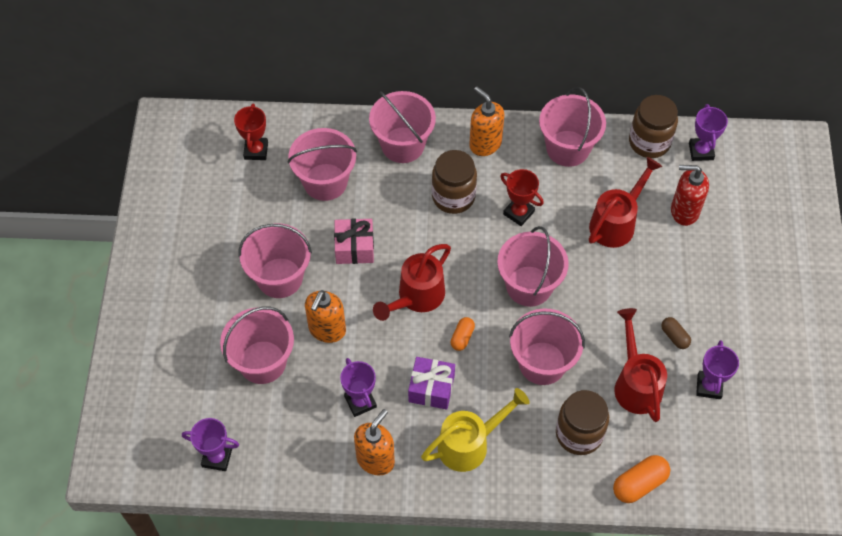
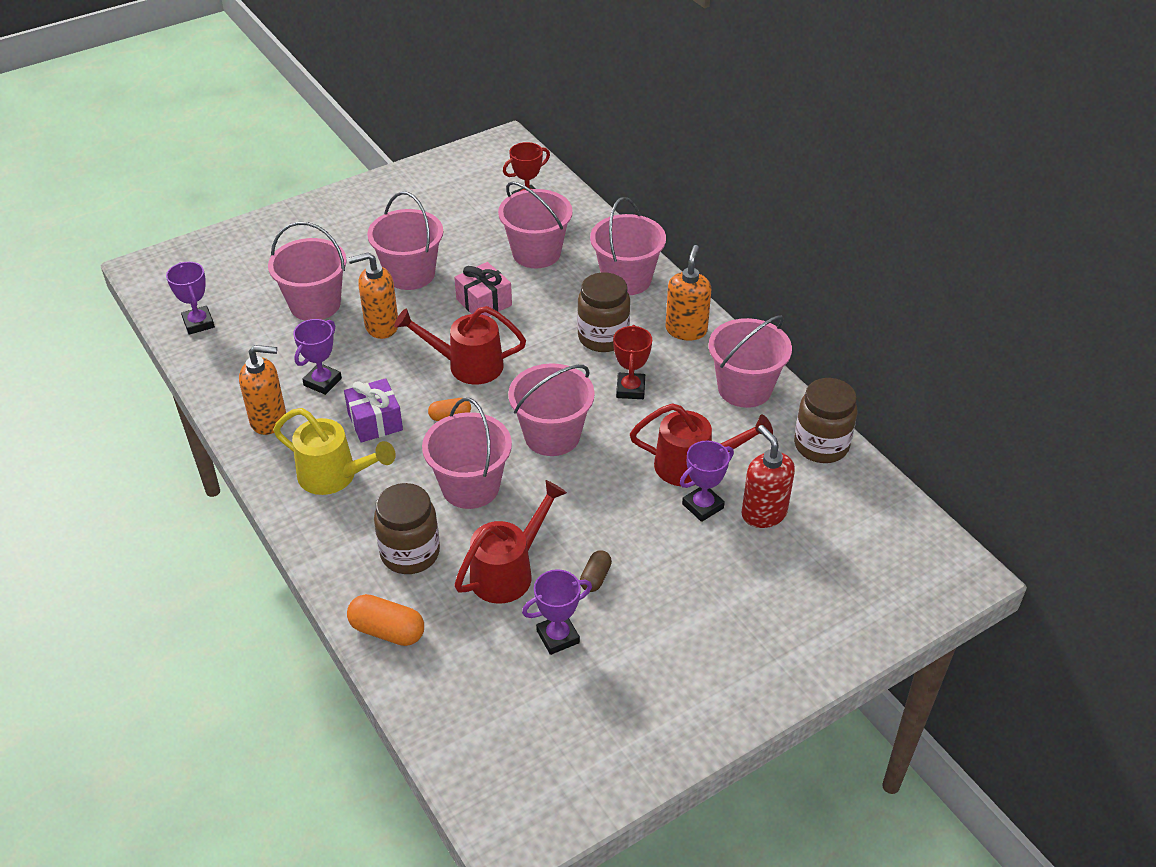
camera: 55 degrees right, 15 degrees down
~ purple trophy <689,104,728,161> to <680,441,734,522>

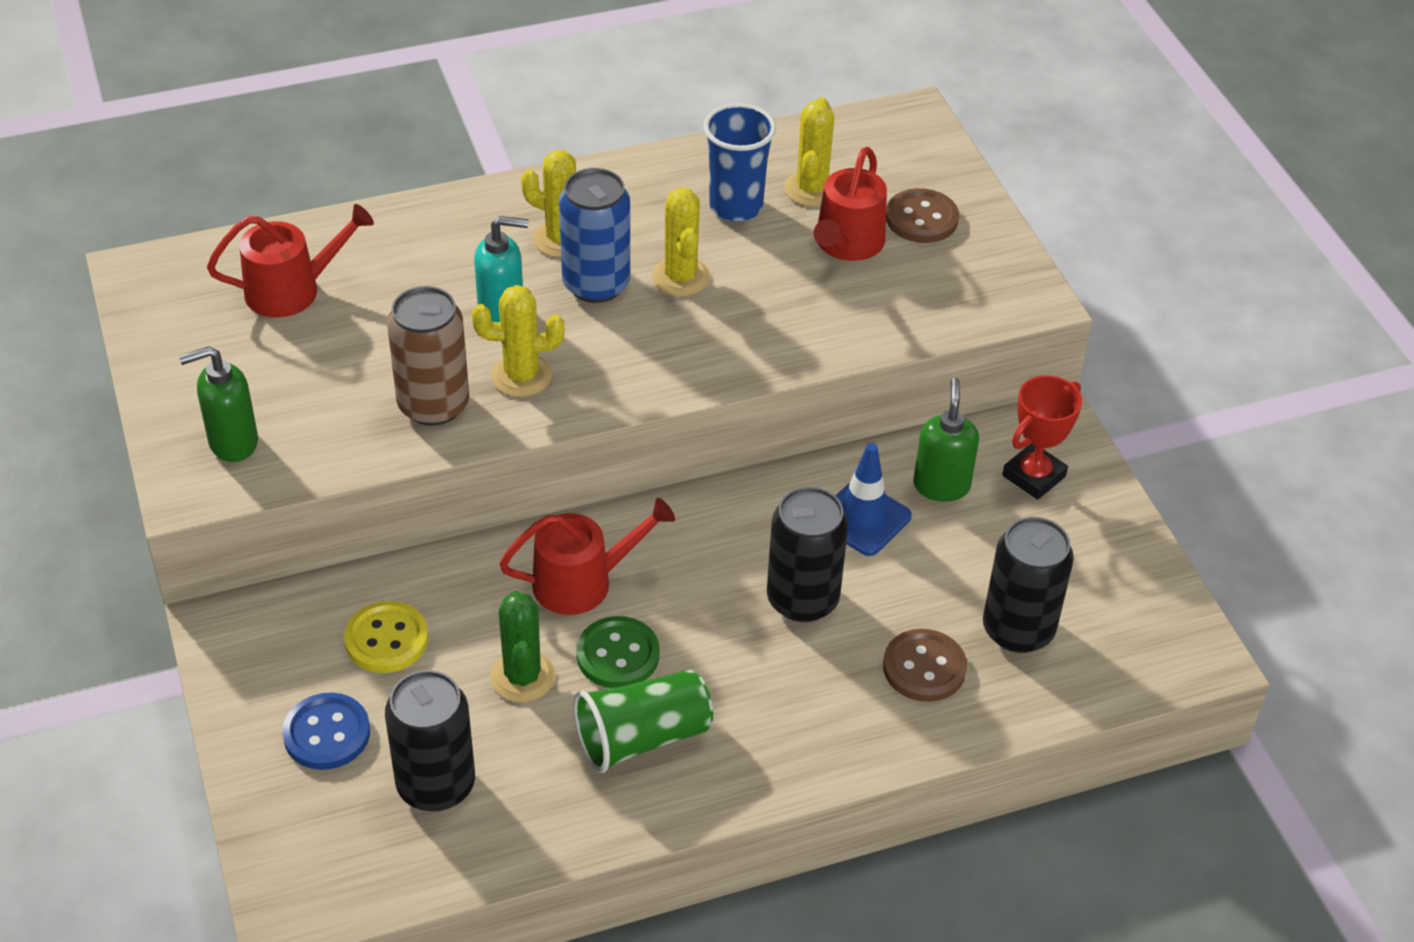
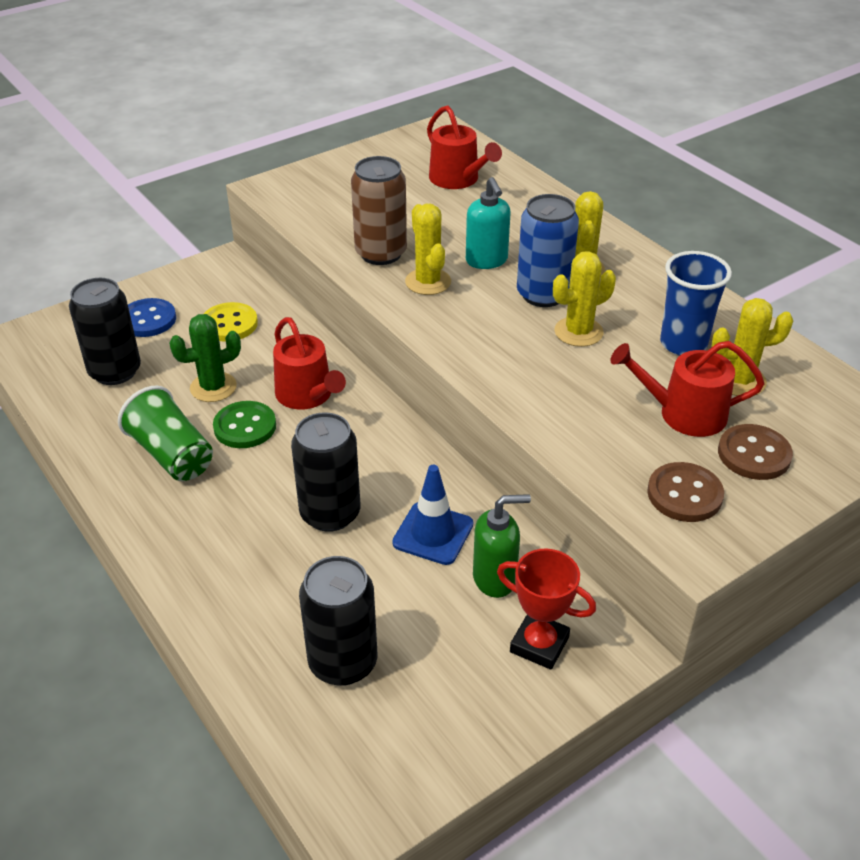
camera: 75 degrees right, 5 degrees down
~ brown button <883,629,967,702> to <647,462,724,522>
- green soap dispenser <179,346,258,462>

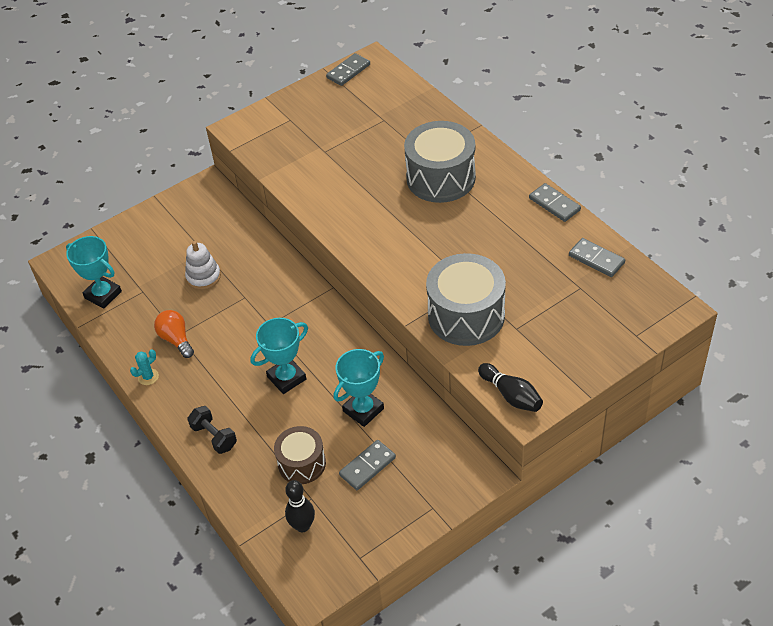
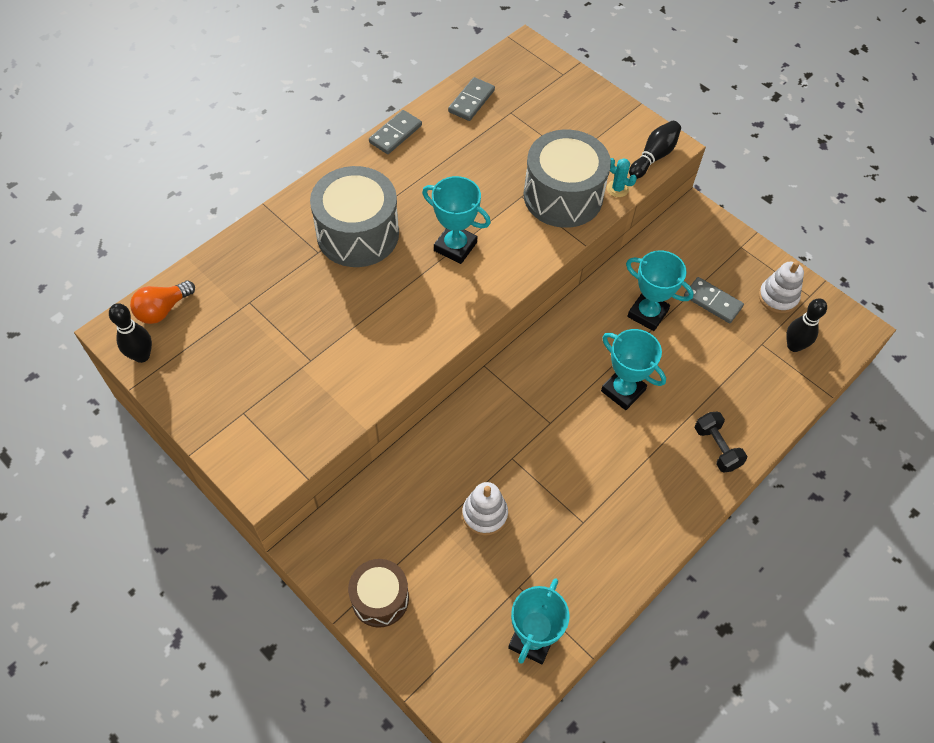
camera: 105 degrees left, 10 degrees up
~ grey domino <326,53,370,86> to black bowling pin <109,303,152,363>
~ orange light bulb <154,310,194,358> to <130,280,195,324>
~ brown drum <274,426,326,484> to <348,559,409,628>
+ turquoise trophy <422,176,491,264>
~ turquoise cactus <130,349,159,385> to <607,158,637,197>
~ black dumbbell <187,406,237,454> = <695,412,747,473> 60 degrees counterclockwise
+ white stacking toy <759,261,804,314>

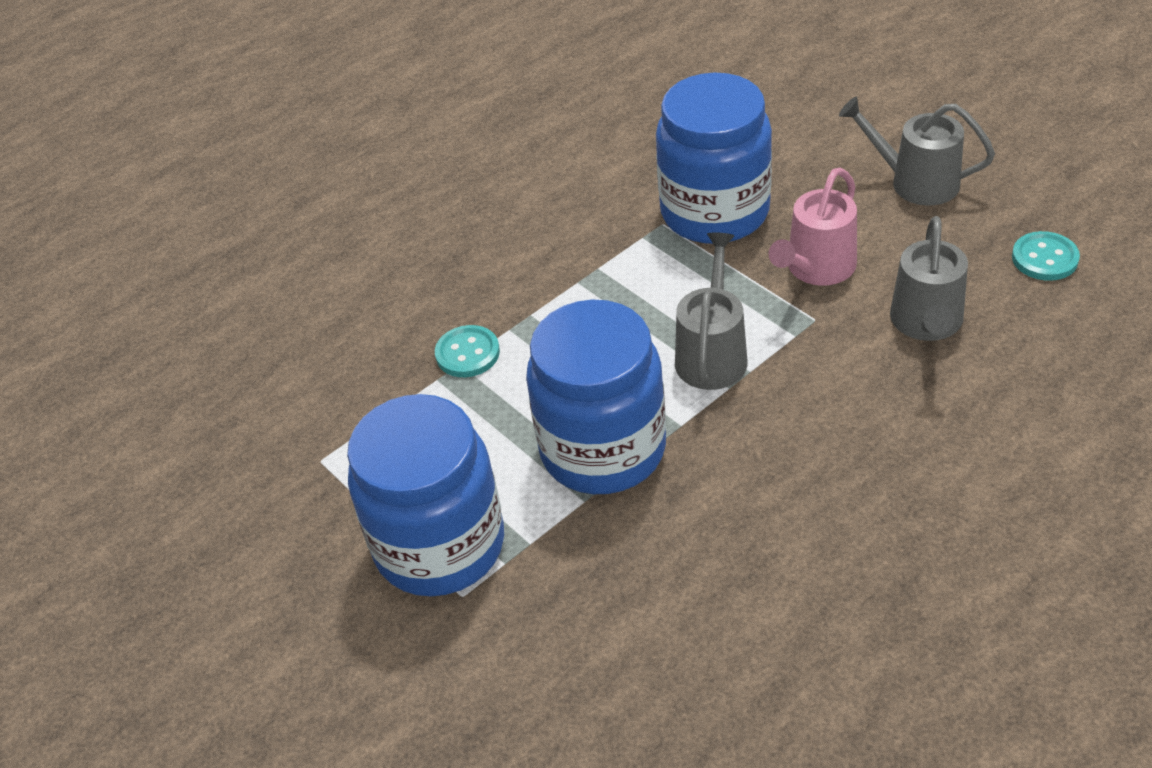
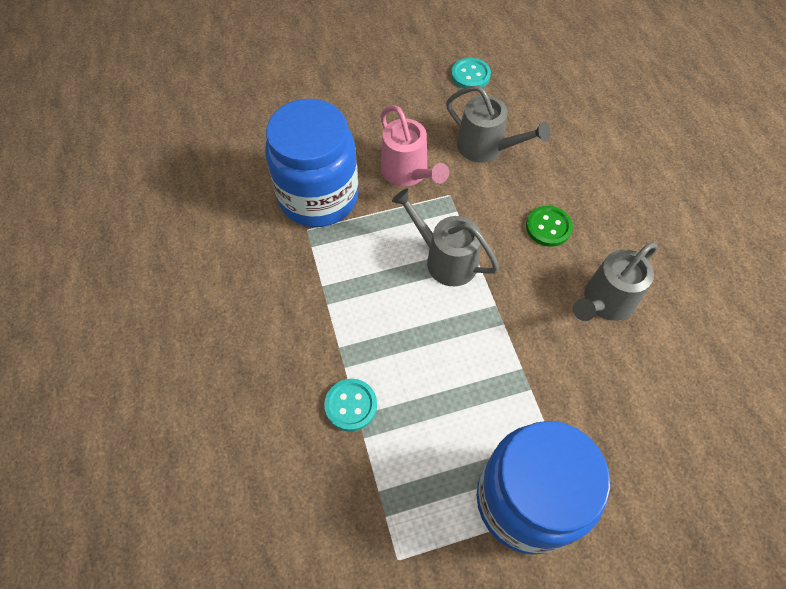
camera: 70 degrees left, 15 degrees up
+ green button <526,206,573,247>
~ grey watering can <839,97,995,206> to <573,243,658,321>
- blue jar <526,299,666,494>

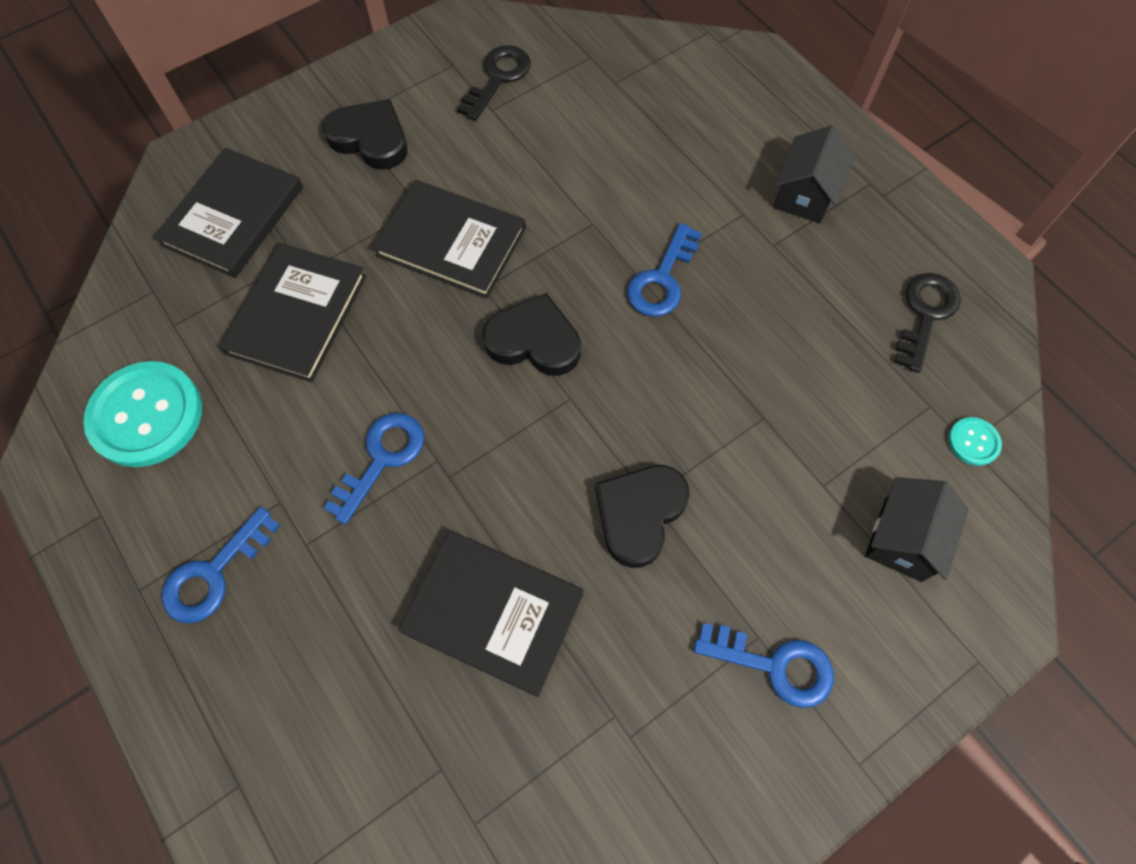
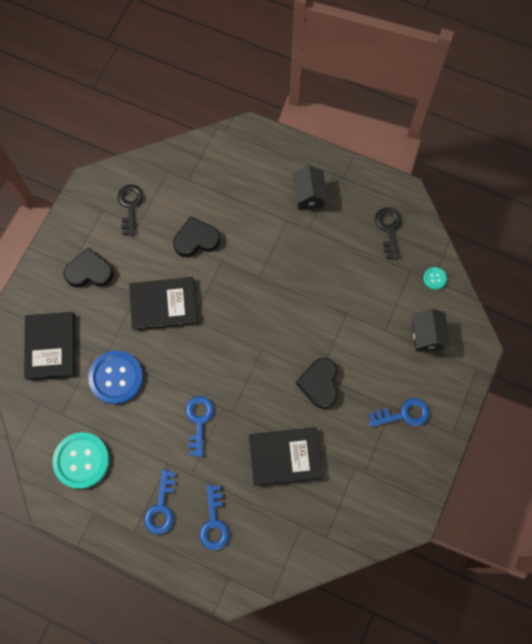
camera: 30 degrees left, 5 degrees up
~ black book <219,243,367,382> to blue button <88,351,143,404>
~ black heart <482,293,581,376> to <173,216,221,257>
~ blue key <627,223,702,317> to <200,485,229,550>

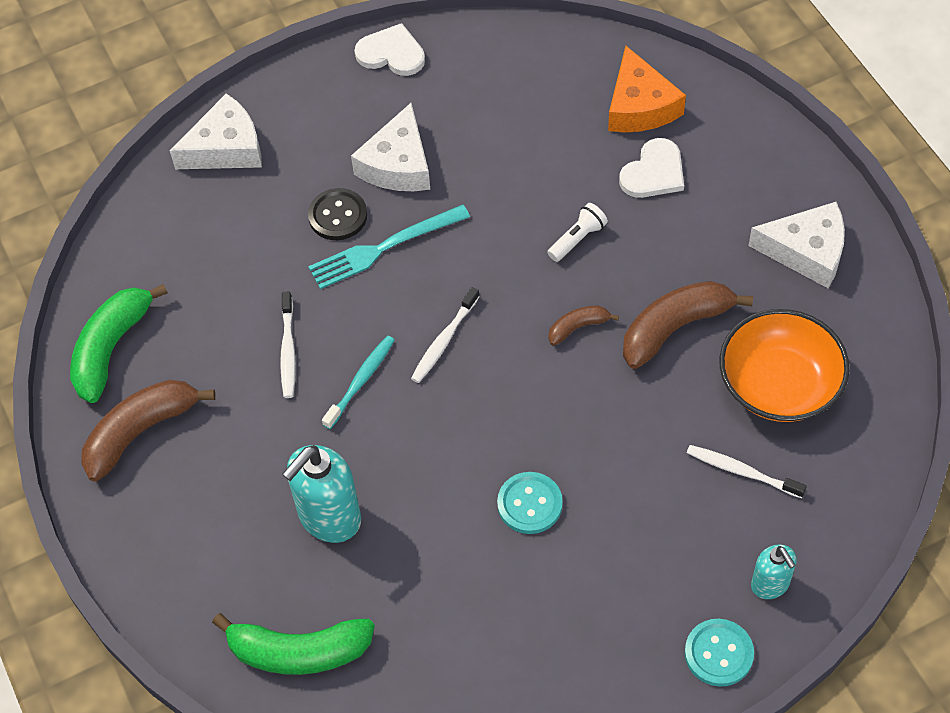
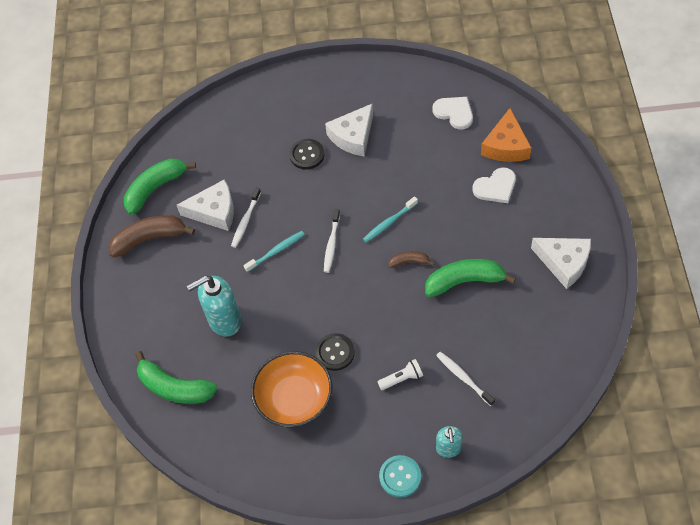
camera: 25 degrees right, 0 degrees up
~ white cheese <170,93,262,169> to <177,180,234,231>
~ orange bowl <719,309,849,422> to <251,351,333,427>
~ turquoise button <497,472,563,534> to black button <315,333,355,371>
~ white toothbrush <411,287,480,383> = <324,209,340,273> 45 degrees counterclockwise
+ turquoise toothbrush <363,196,418,242>
~ white flashlight <547,203,608,262> to <377,359,423,390>
~ brown banana <623,281,753,369> to green banana <425,259,516,297>
~ white heart <354,23,425,76> to <432,97,473,129>
- turquoise fork <308,204,470,289>

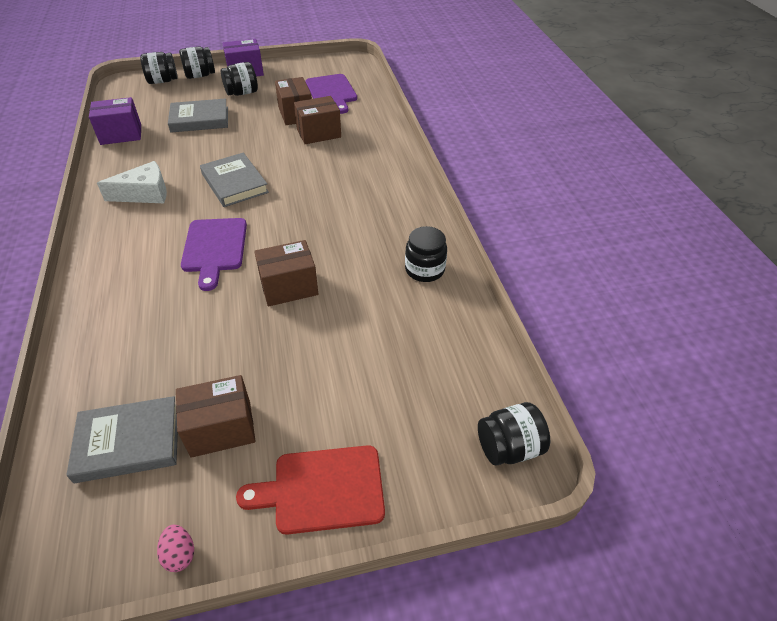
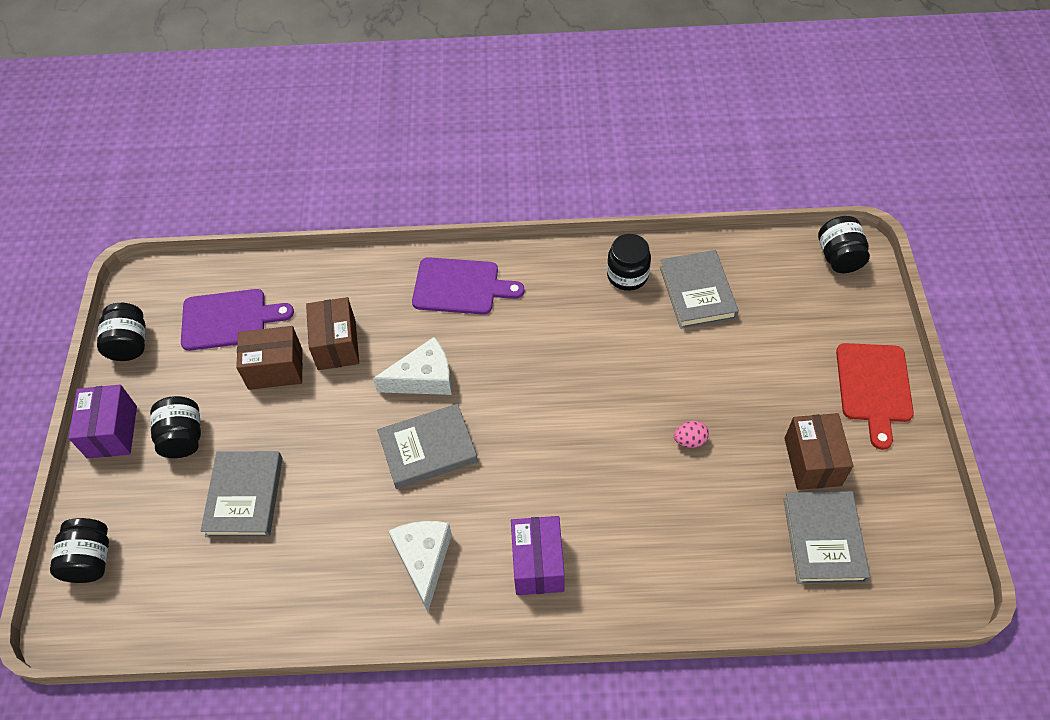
camera: 75 degrees left, 10 degrees up
~ black jar <179,46,215,79> to <97,303,146,361>
+ white cheese <373,337,452,395>
~ purple cutting board <181,218,247,291> to <412,257,524,315>
~ purple box <89,97,141,145> to <511,516,565,595>
+ grey book <660,250,739,329>
~ pink egg <157,525,194,572> to <674,421,709,448>
- brown box <254,240,318,307>

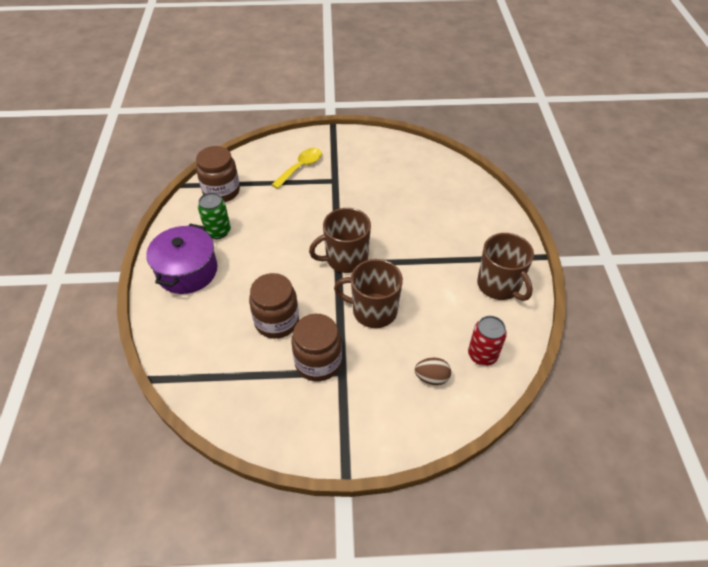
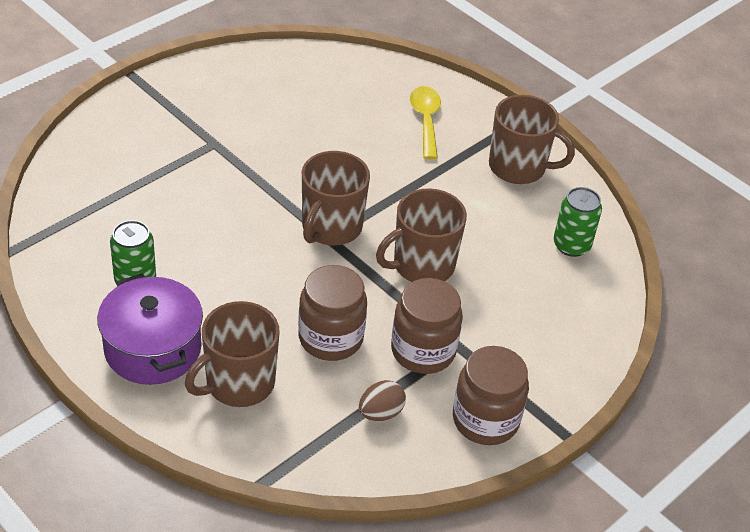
camera: 45 degrees left, 5 degrees down
+ brown mug <185,301,280,407>
~ brown egg <415,358,451,385> to <359,380,406,421>
~ yellow spoon <271,148,322,189> to <410,86,441,159>
~ brown jar <196,146,240,202> to <453,346,529,445>
~ red can <468,316,507,366> to green can <553,187,602,257>

